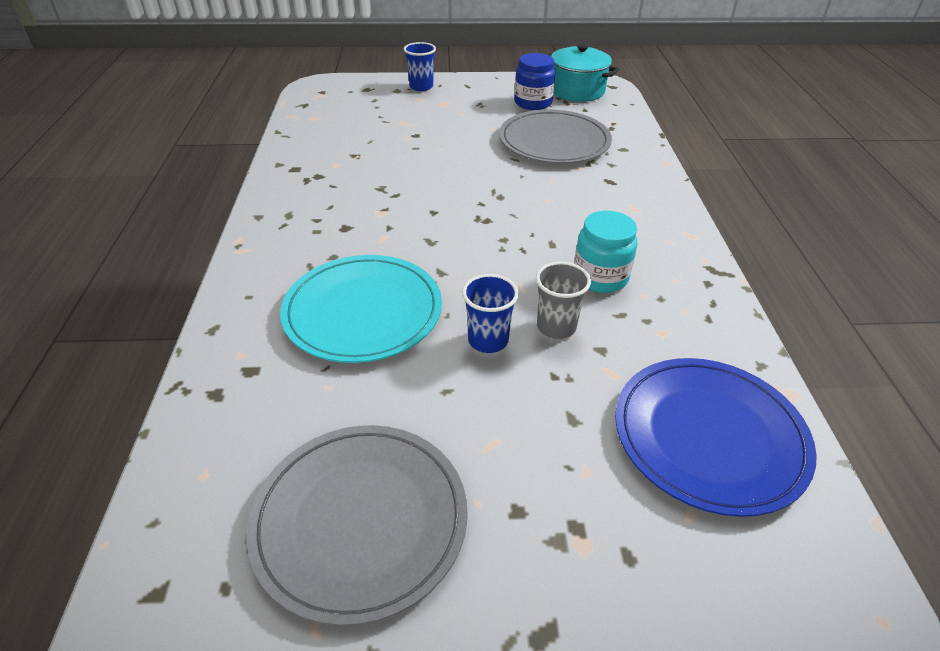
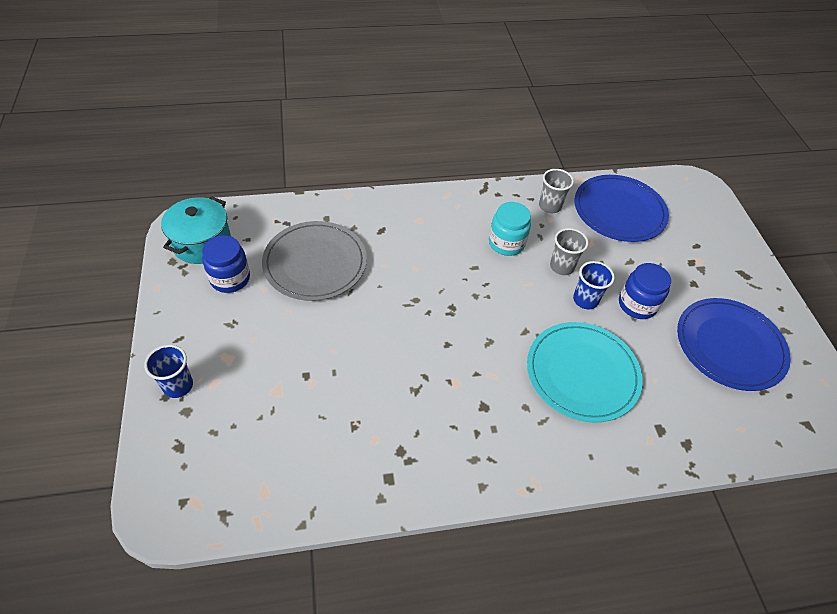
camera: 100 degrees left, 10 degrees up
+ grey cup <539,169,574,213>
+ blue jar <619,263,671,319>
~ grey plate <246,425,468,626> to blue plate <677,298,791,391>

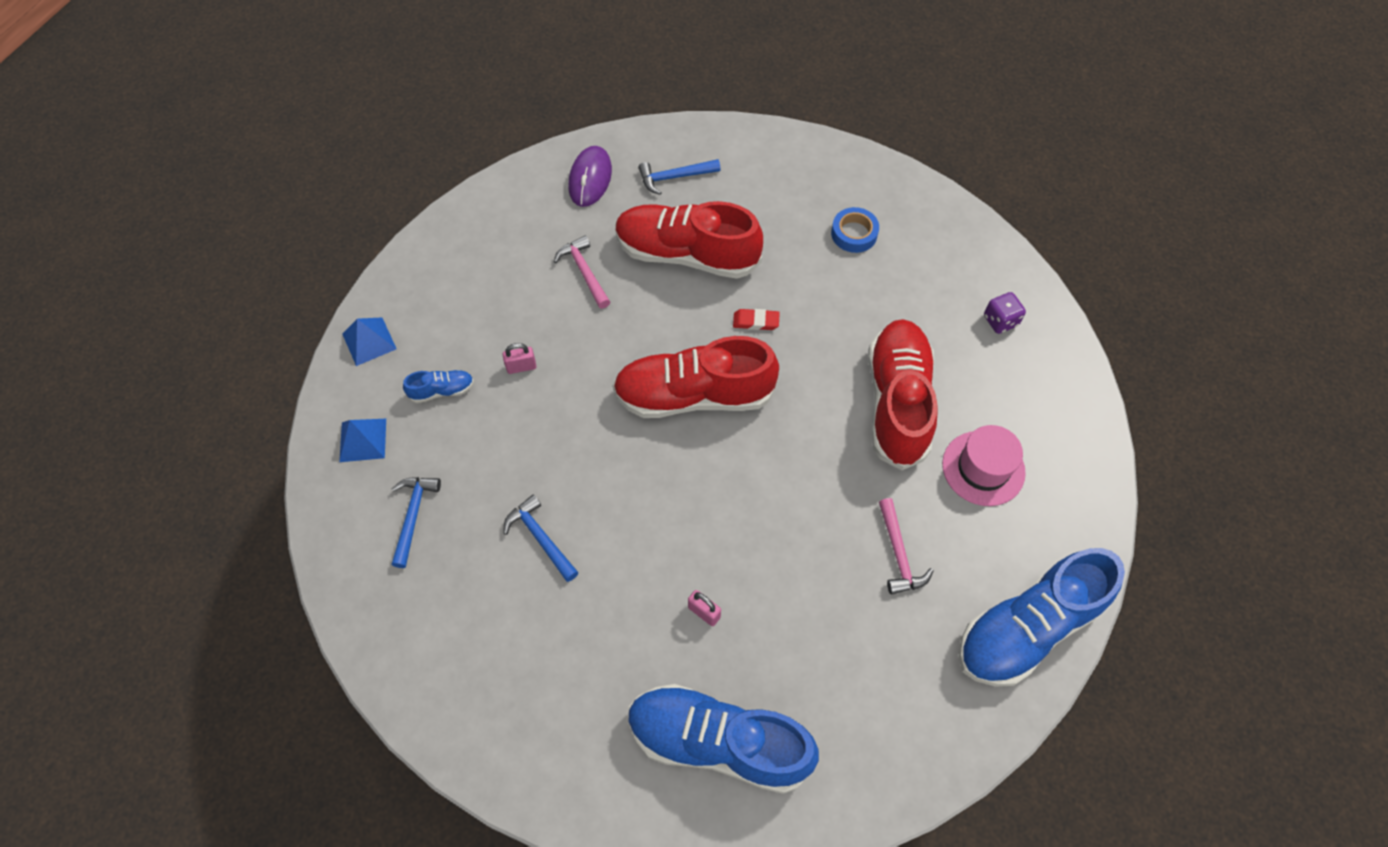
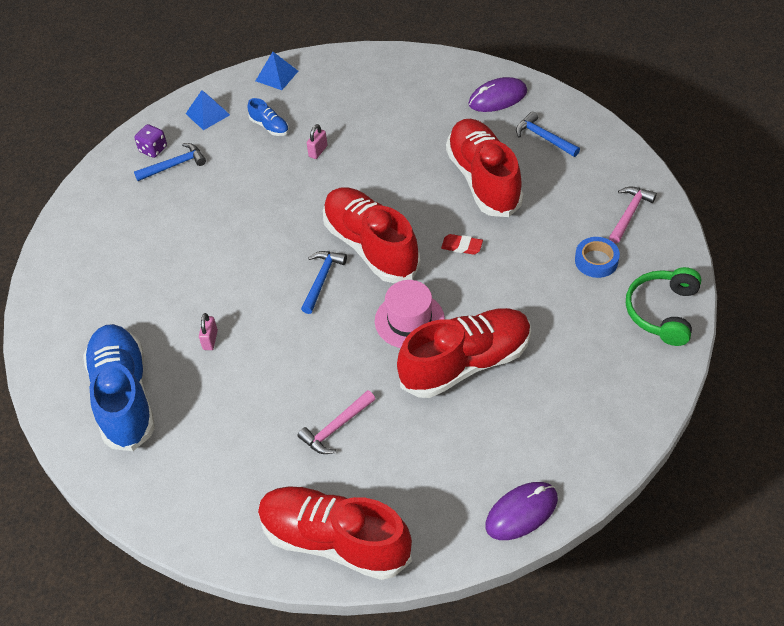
camera: 60 degrees right, 10 degrees down
~ purple dice <984,292,1026,334> to <134,124,167,158>
~ blue shoe <958,548,1125,687> to red shoe <258,486,412,580>
~ blue hammer <504,494,579,582> to <301,251,347,314>
~ pink padlock <503,343,536,374> = <307,124,327,159> 75 degrees clockwise
~ pink hat <942,425,1026,506> to <375,280,445,348>
~ red eraser <733,309,780,330> = <441,234,483,255> 45 degrees counterclockwise
+ purple mouse <485,482,558,540>
~ pink hammer <554,235,610,309> to <609,187,657,243>
+ green headphones <626,267,701,346>

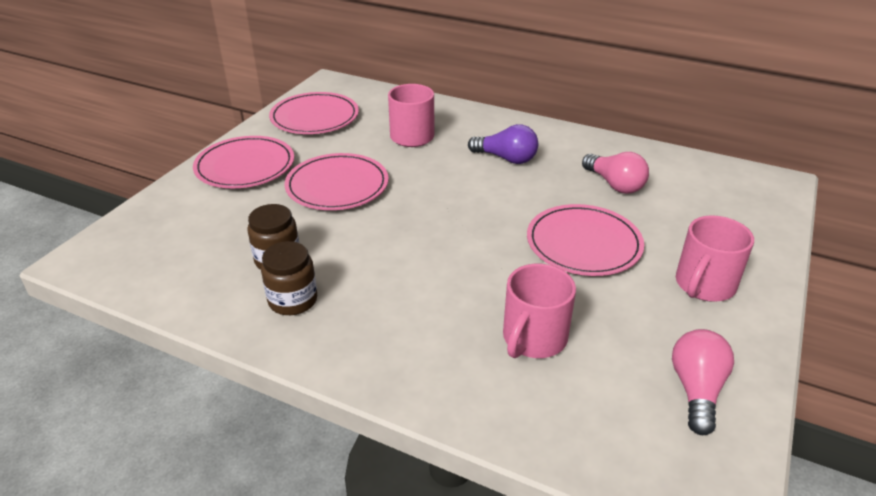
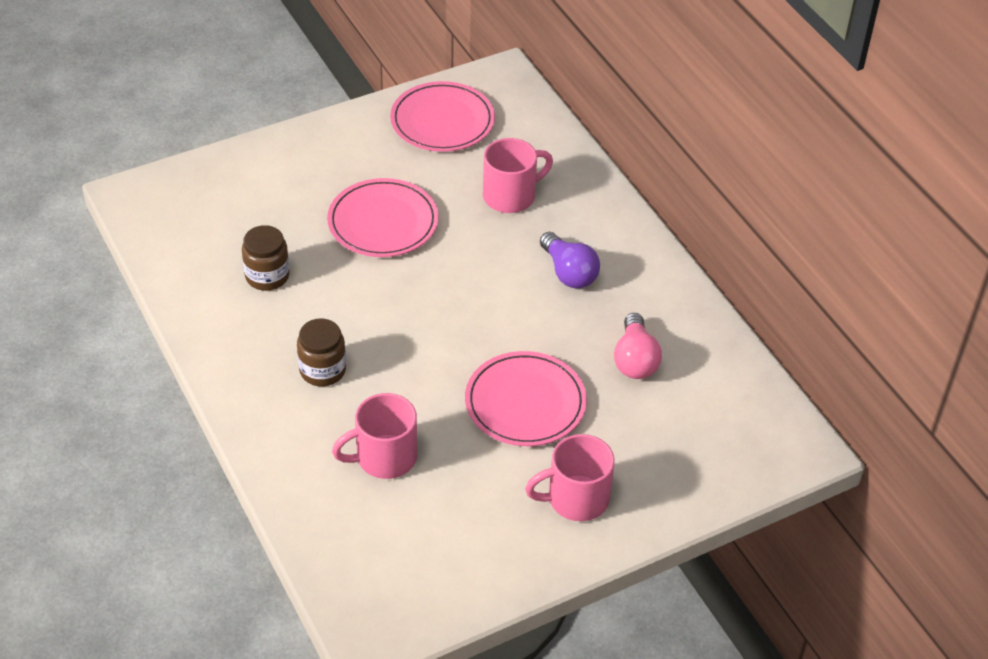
camera: 35 degrees right, 10 degrees up
~ brown jar <261,241,317,315> to <297,318,346,386>
- pink plate <193,136,294,188>
- pink light bulb <672,329,734,435>

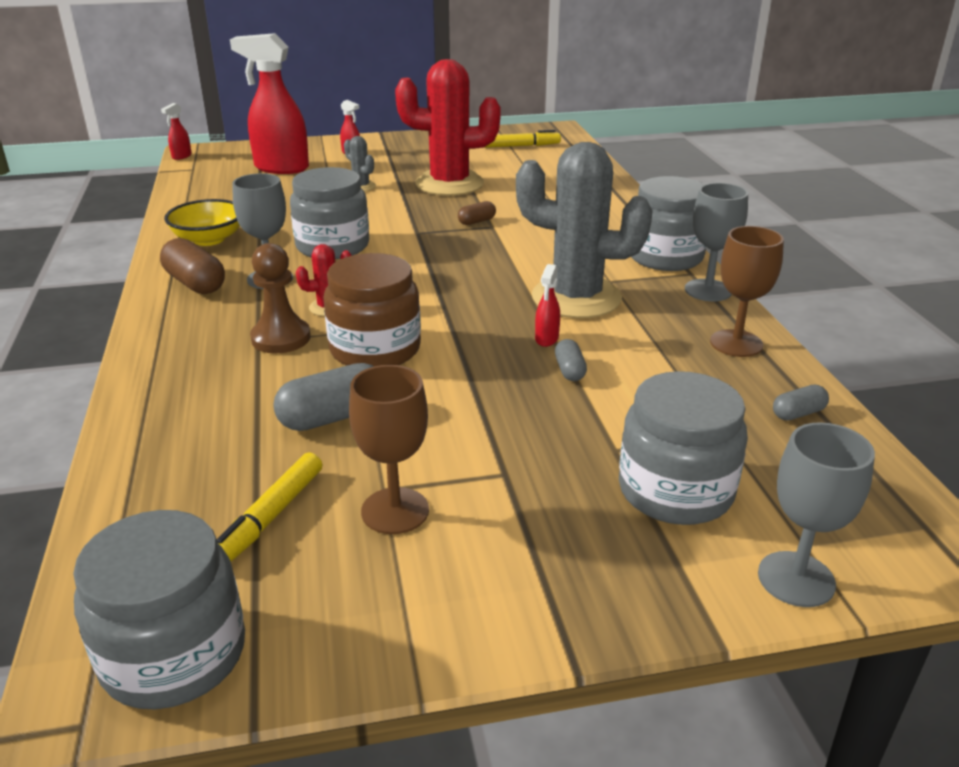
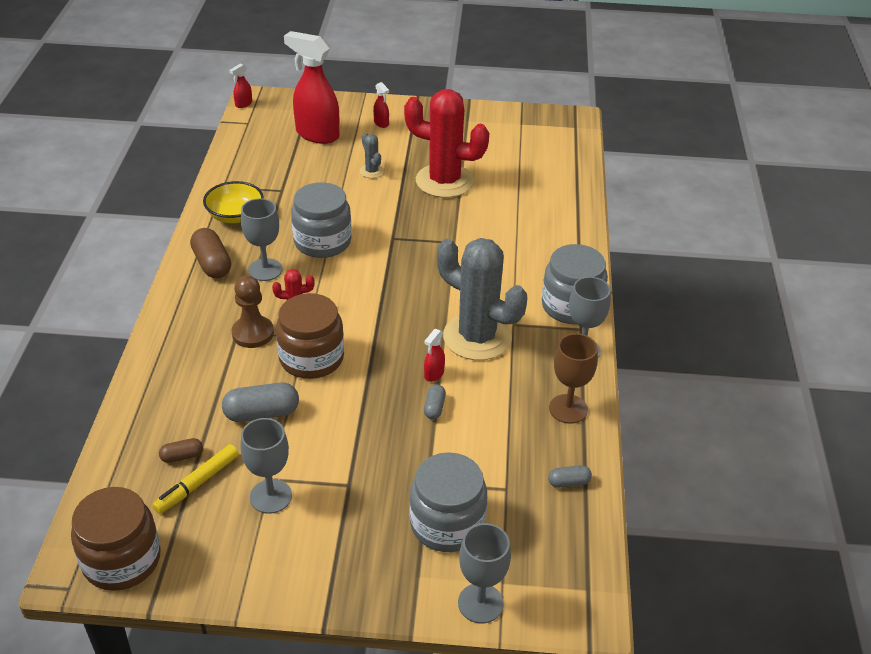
camera: 15 degrees right, 10 degrees up
~ grey jar <73,510,245,709> to brown jar <71,487,161,591>
~ brown capsule <458,201,496,225> to <159,438,203,463>
~ brown goblet <349,365,429,534> to grey goblet <240,418,292,514>
- yellow marker <484,130,561,148>

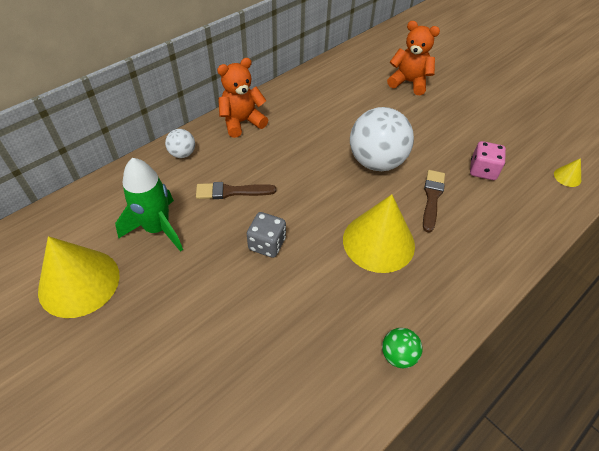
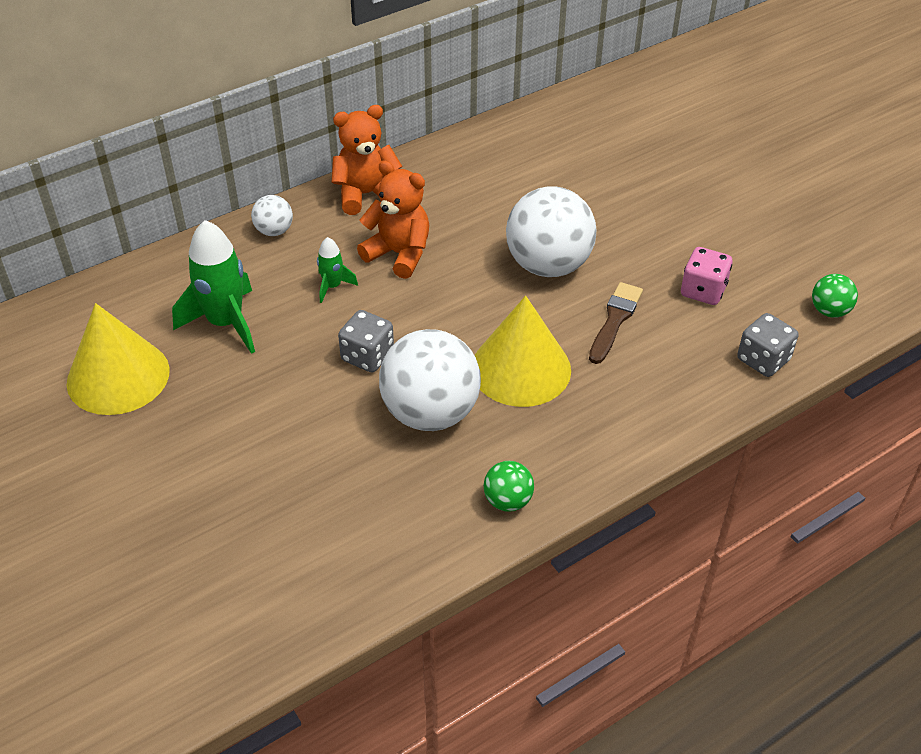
camera: 10 degrees right, 5 degrees down
~ brown brush <196,182,276,199> to green rocket <317,237,358,303>
~ orange teddy bear <387,21,440,95> to <357,161,429,279>
+ white ball <379,329,481,431>
+ grey dice <737,313,798,377>
~ yellow cone <554,158,581,187> to green ball <812,274,858,318>

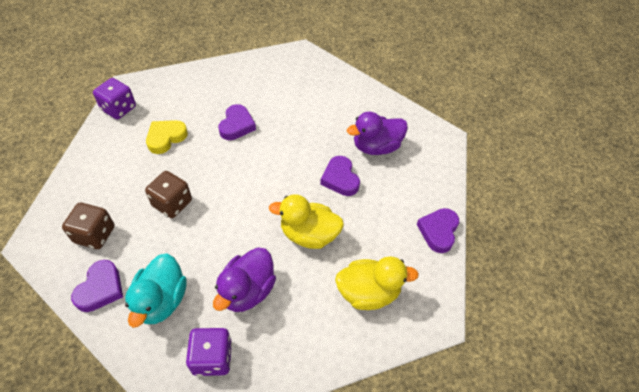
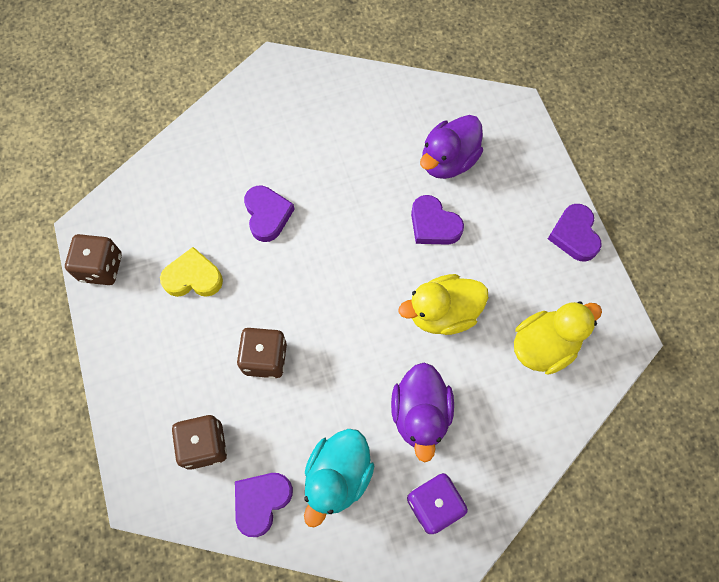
camera: 25 degrees left, 15 degrees up
~ purple dice <93,78,136,119> to brown dice <65,234,122,285>
~ yellow heart <146,120,188,154> = <160,247,223,297> 75 degrees clockwise
~ purple heart <71,260,123,312> = <235,473,293,537> 135 degrees counterclockwise
~ turquoise duck <125,253,187,328> = <304,429,374,527> 45 degrees clockwise

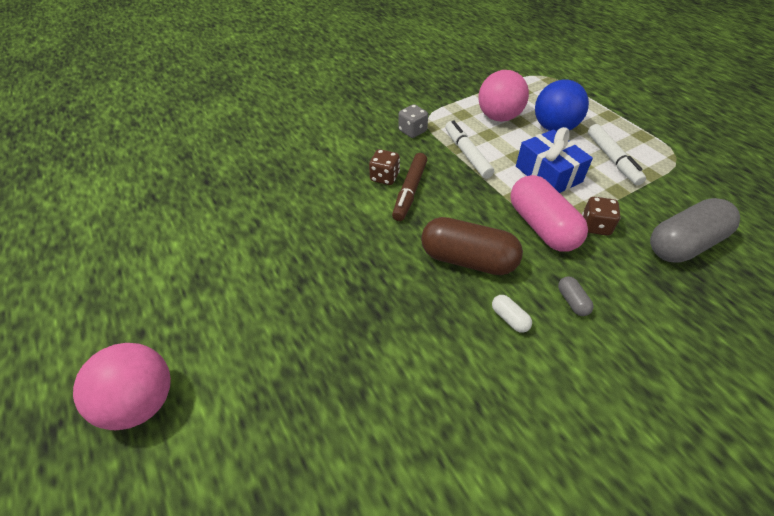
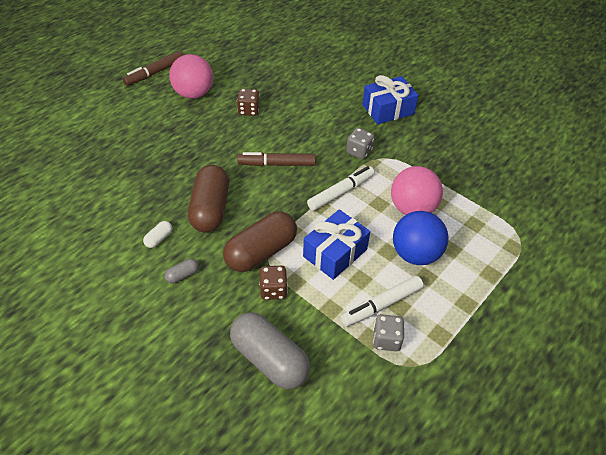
camera: 70 degrees right, 0 degrees up
+ brown marker <123,51,183,86>
~ pink ball <73,343,171,430> to <169,54,213,99>
~ pink capsule <510,175,588,252> to brown capsule <223,211,297,272>
~ brown dice <369,149,400,185> to <237,89,260,116>
+ blue gift <362,75,418,124>
+ grey dice <373,314,404,351>

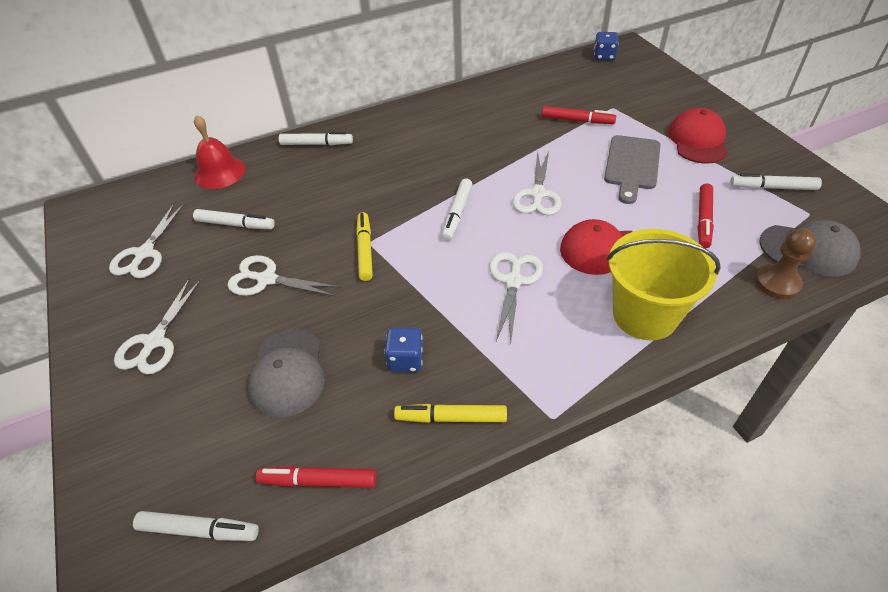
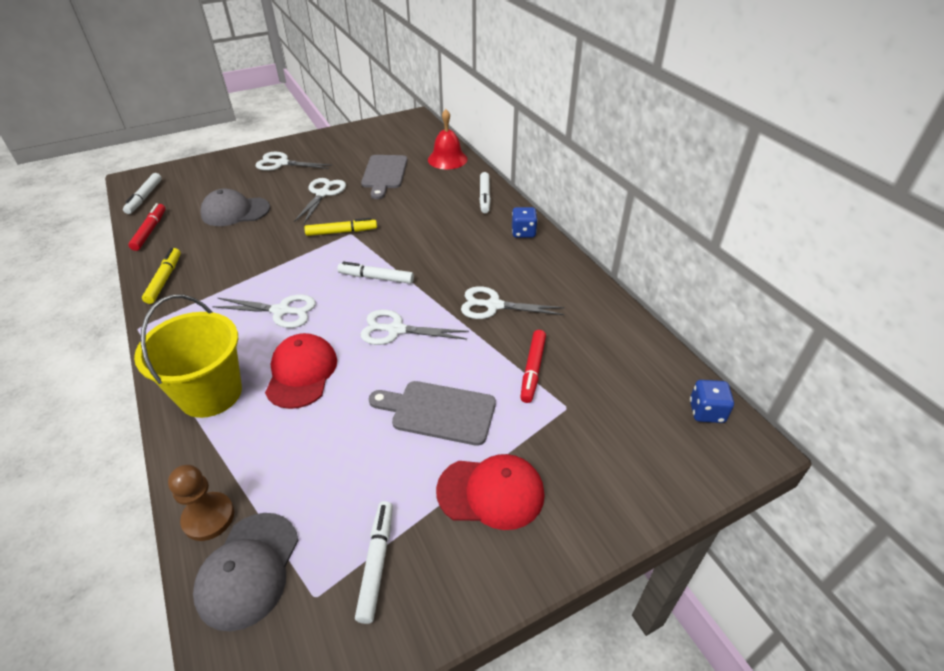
camera: 85 degrees right, 5 degrees down
~ white marker <193,209,275,229> to grey cutting board <361,155,408,199>
~ white scissors <109,204,184,278> to <461,286,565,319>
~ blue dice <384,328,423,372> to <512,207,538,238>
- red marker <698,183,714,248>

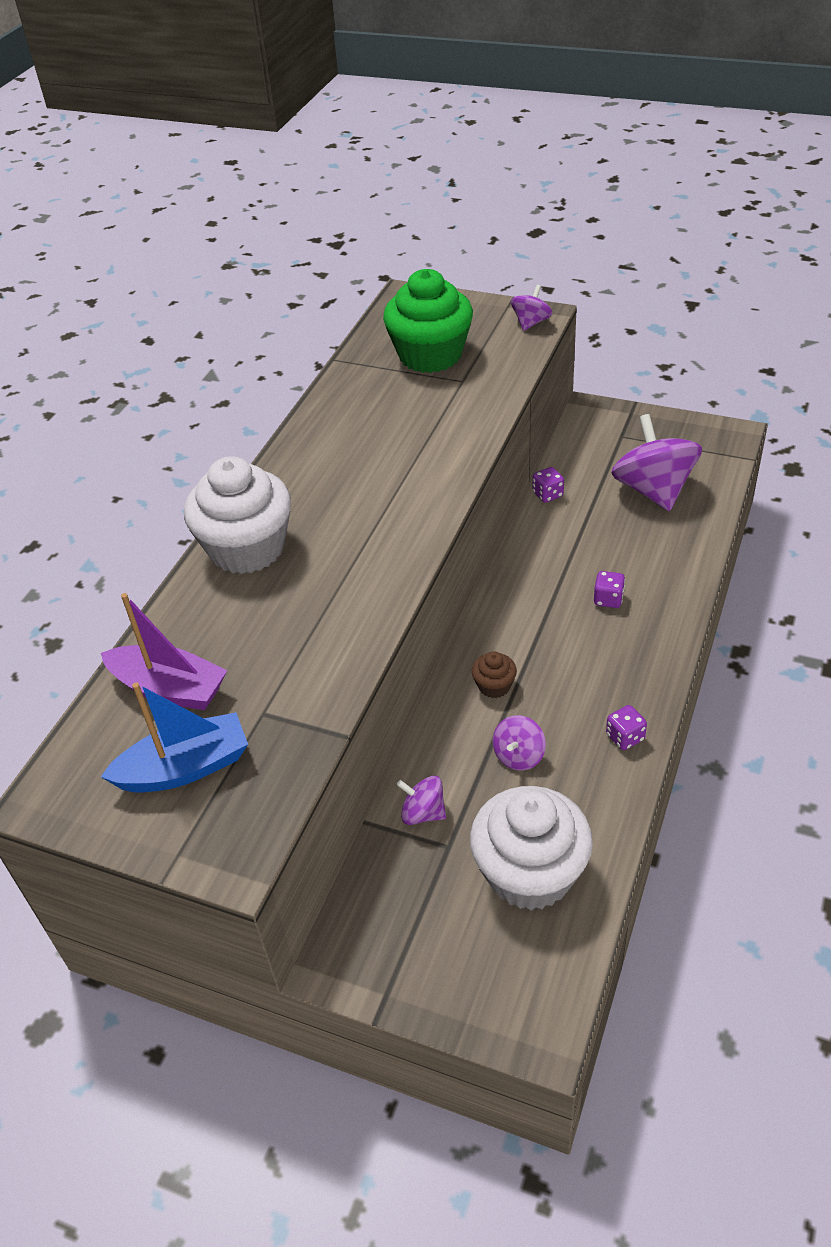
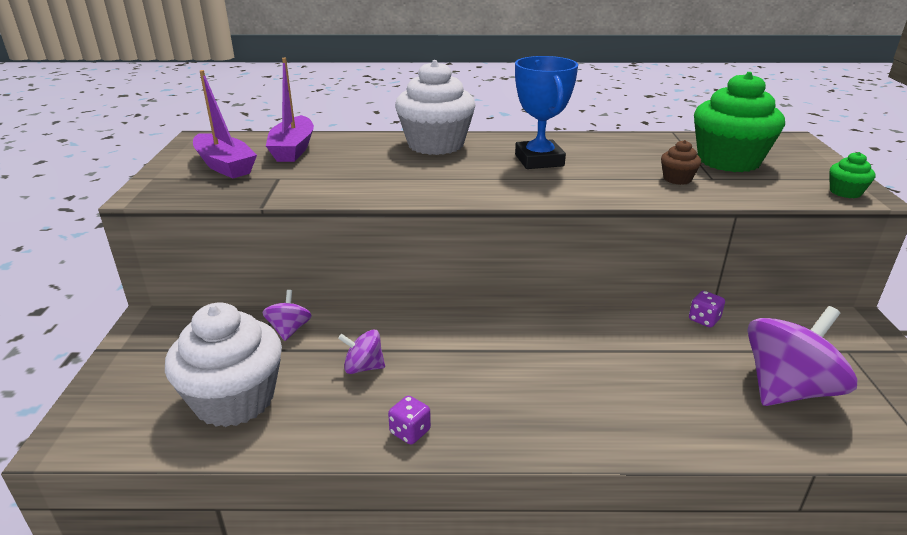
camera: 65 degrees right, 15 degrees down
~ blue boat <101,683,248,793> to purple boat <193,70,257,178>
+ blue trophy <515,56,578,169>
~ brown cupcake <472,651,517,698> to <661,140,701,185>
~ purple spinning top <511,285,552,331> to green cupcake <829,152,876,198>
- purple dice <594,571,625,608>

